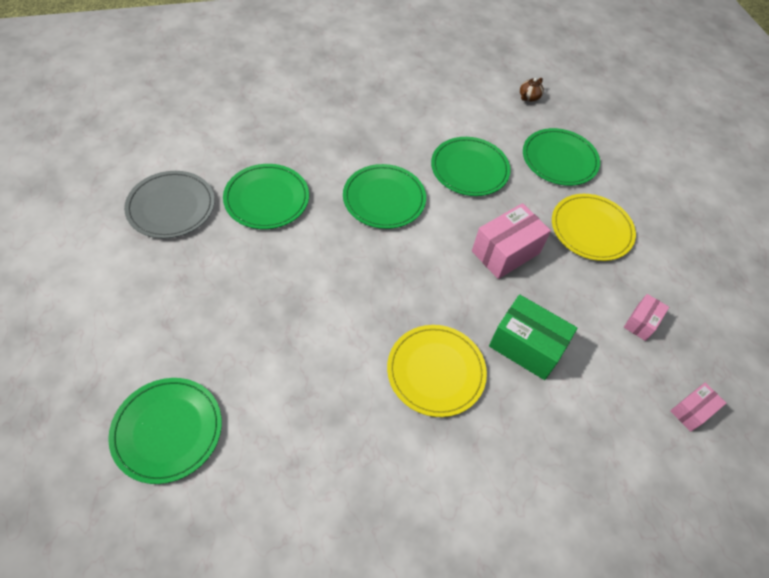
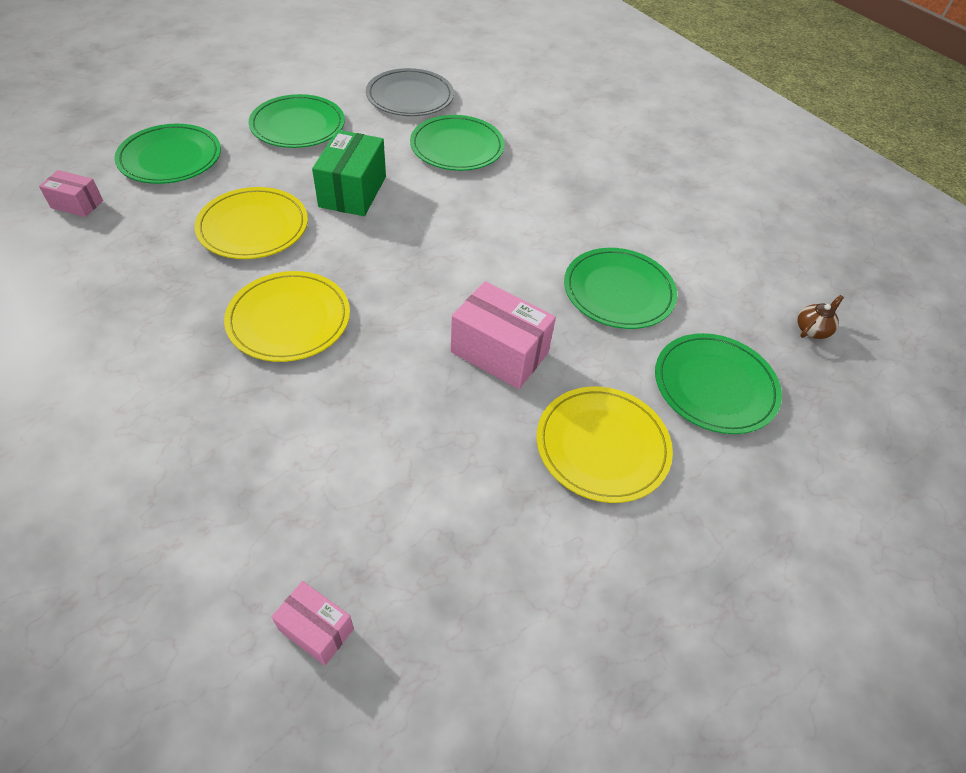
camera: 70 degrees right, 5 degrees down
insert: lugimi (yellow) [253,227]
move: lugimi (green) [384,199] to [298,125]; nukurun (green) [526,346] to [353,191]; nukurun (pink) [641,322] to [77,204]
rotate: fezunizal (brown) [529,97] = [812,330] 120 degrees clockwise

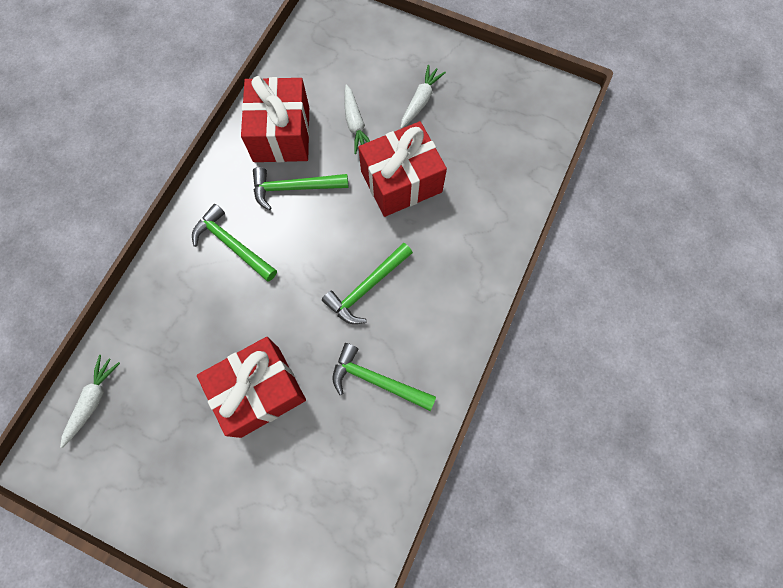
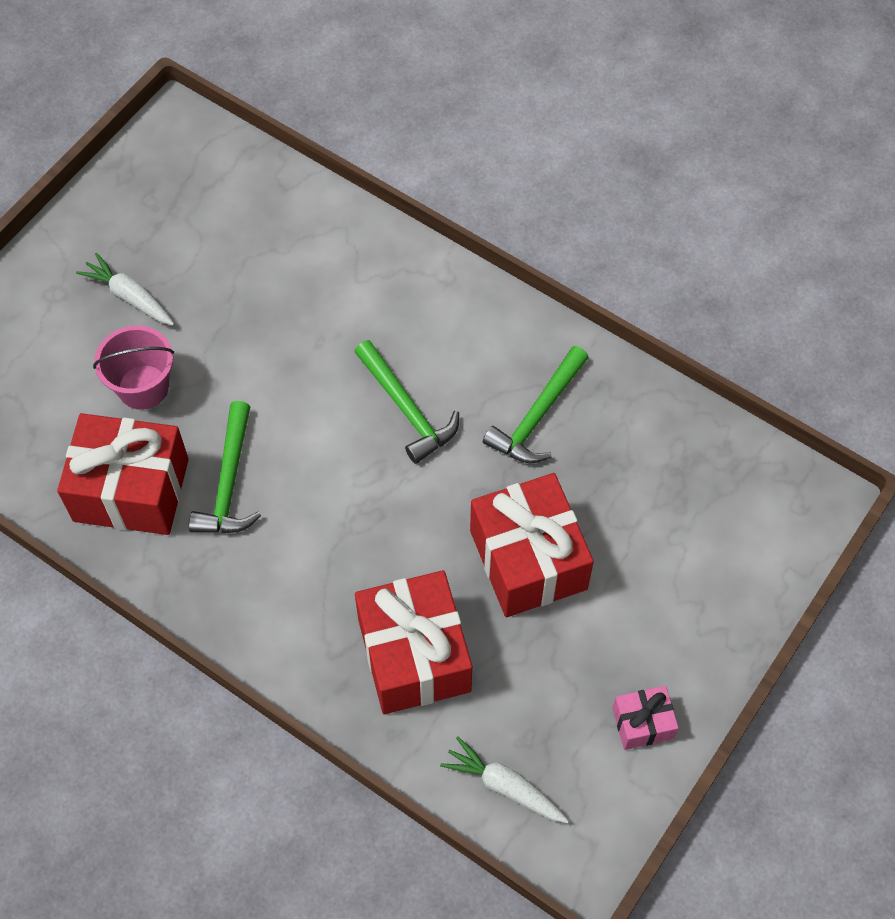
camera: 80 degrees left, 10 degrees down
delete: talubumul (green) [232,244]
insert: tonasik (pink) [642,723]
move: tonasik (red) [401,181] to [414,655]
replace: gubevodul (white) [355,124] to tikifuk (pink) [143,387]

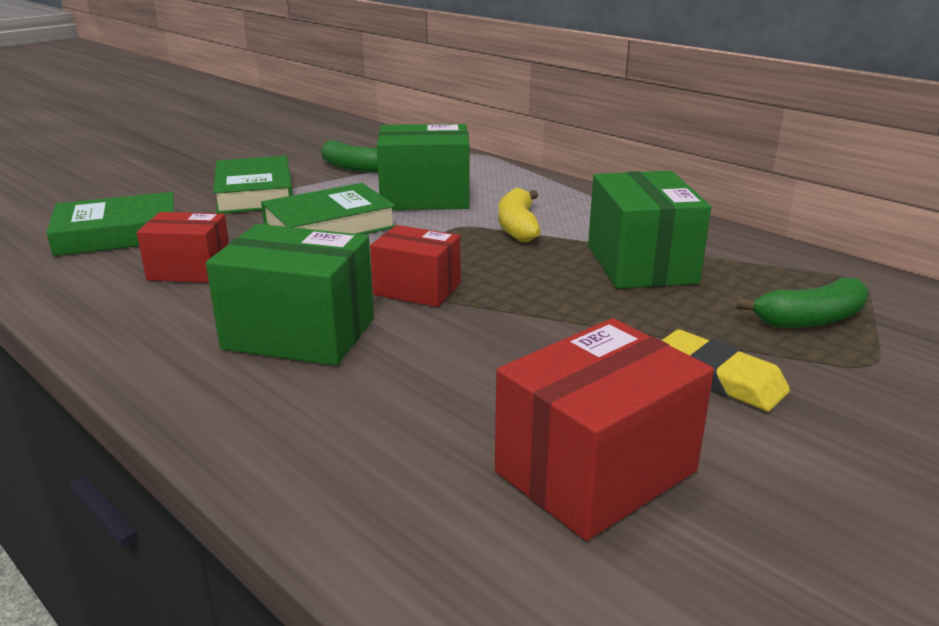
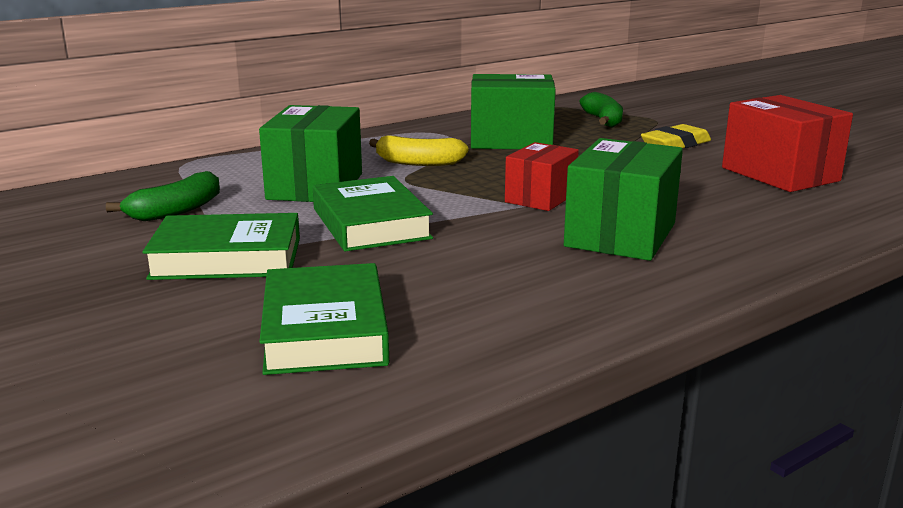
camera: 80 degrees left, 5 degrees down
delete: nukurun (red) [190,270]

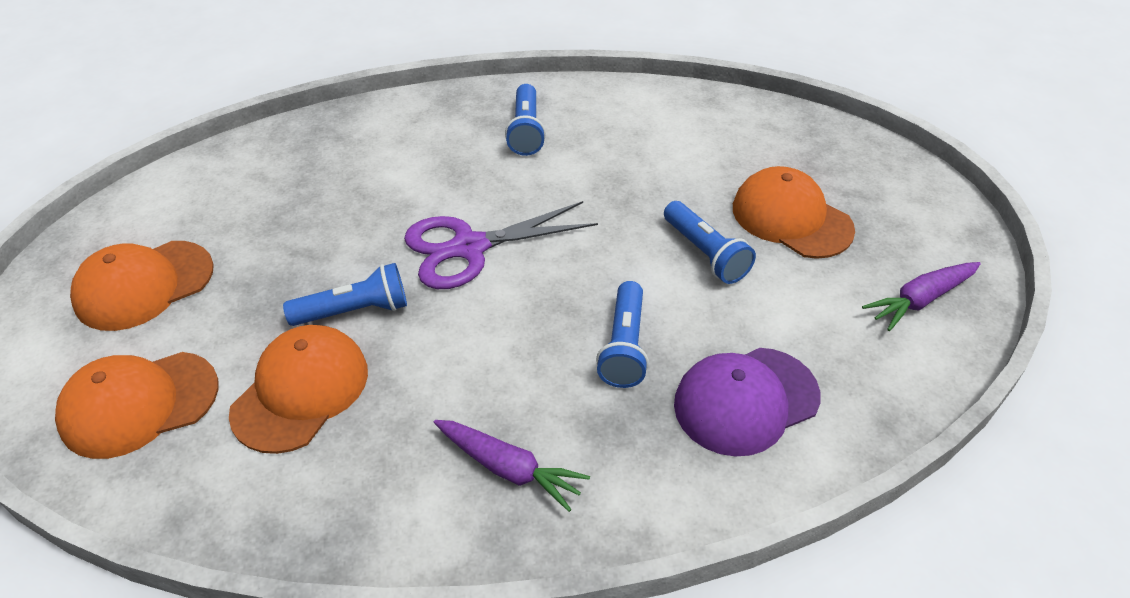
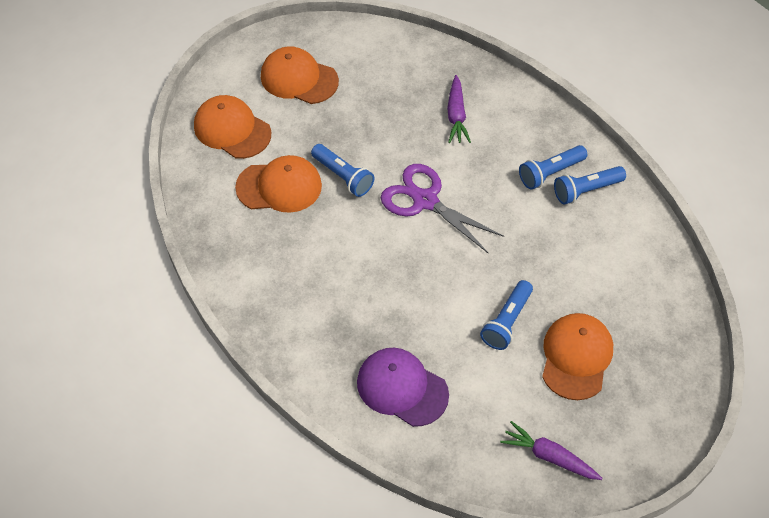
camera: 60 degrees right, 10 degrees up
move: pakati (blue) [624,346] to [586,190]; gubevodul (purple) [509,469] to [456,116]

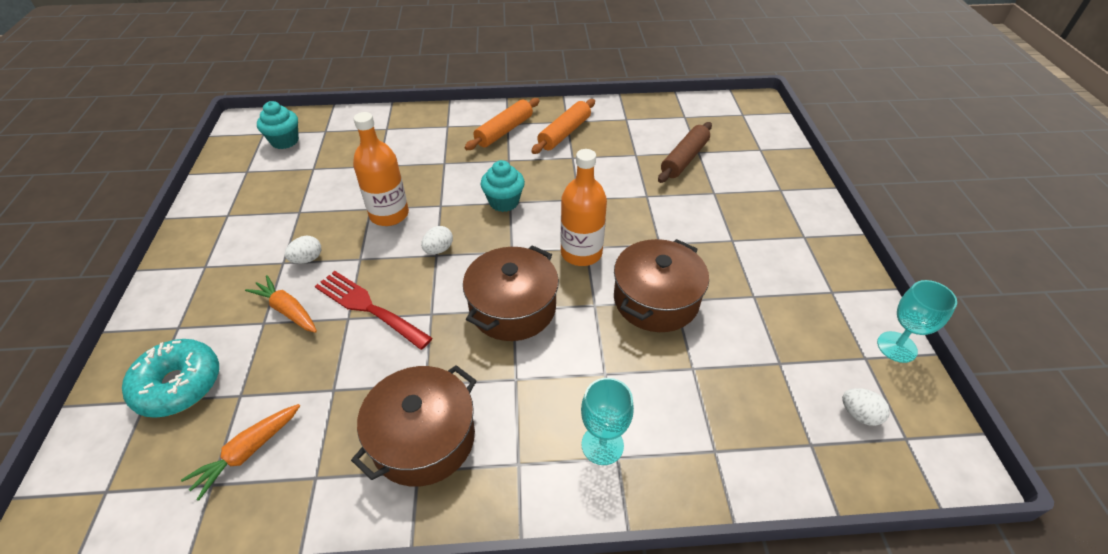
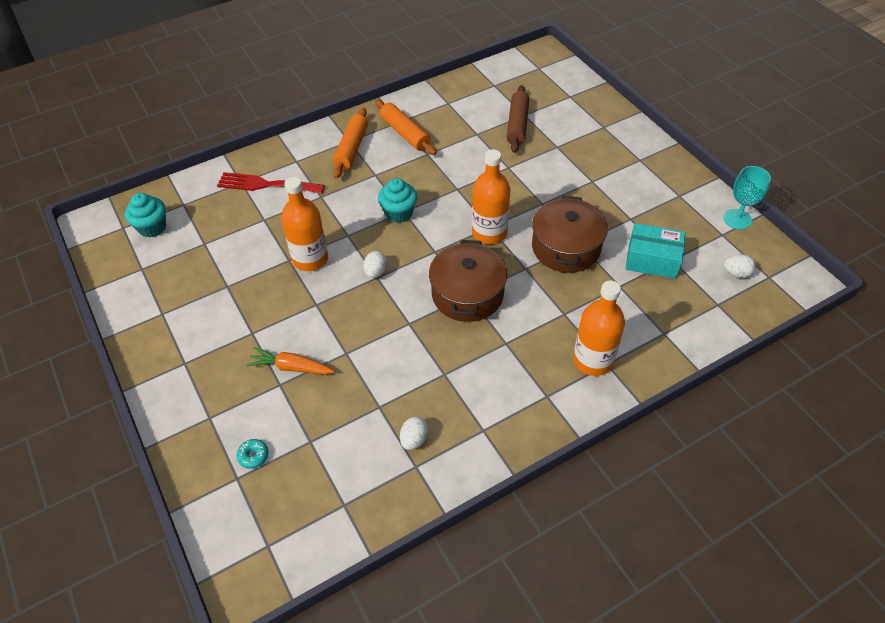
camera: 25 degrees left, 5 degrees up
delete: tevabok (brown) [423,438]; gubevodul (orange) [247,453]
insert: nukurun (turquoise) [652,260]
move: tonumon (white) [307,259] to [414,439]; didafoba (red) [368,307] to [266,185]
replace: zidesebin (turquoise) [602,445] to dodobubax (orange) [593,360]
rotate: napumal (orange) [564,133] = [405,133] 45 degrees counterclockwise
resize: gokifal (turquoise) [179,385] = [253,456] x0.43

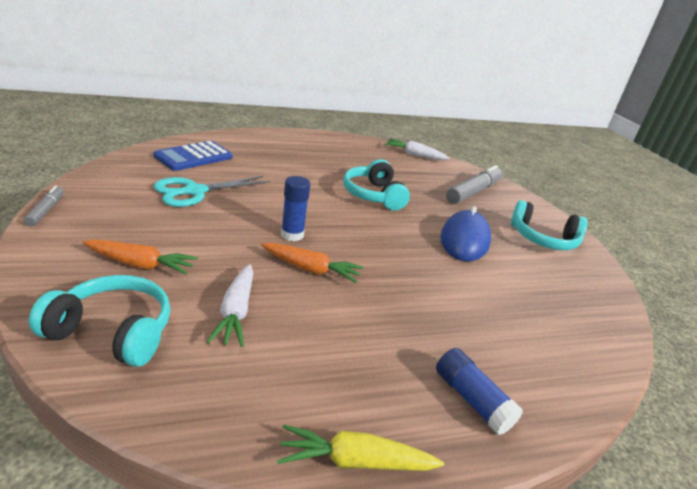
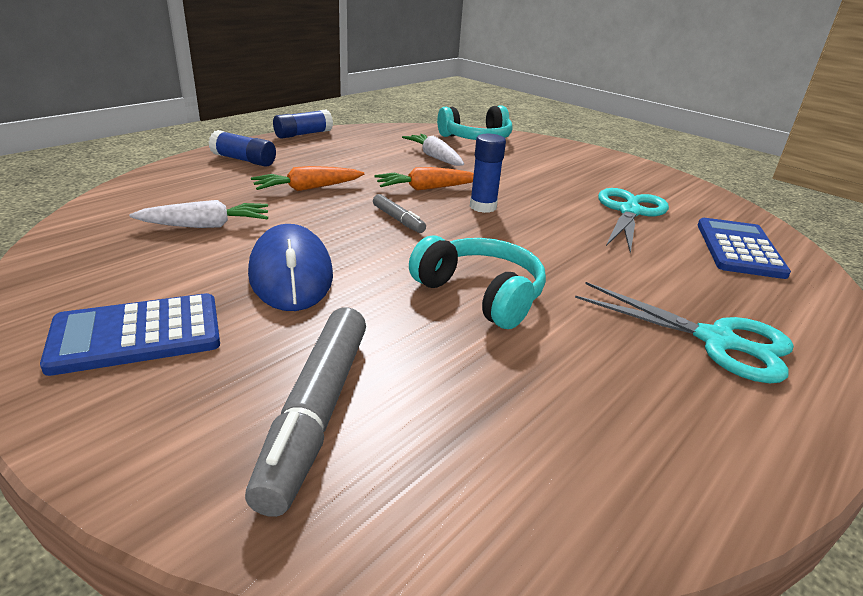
camera: 150 degrees right, 0 degrees up
insert: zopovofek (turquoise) [717,341]
move: gubevodul (white) [414,155] to [205,226]; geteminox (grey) [46,210] to [398,220]; gubevodul (orange) [140,264] to [308,188]
replace: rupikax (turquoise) [543,239] to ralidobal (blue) [137,334]; gubevodul (yellow) [355,461] to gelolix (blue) [303,134]

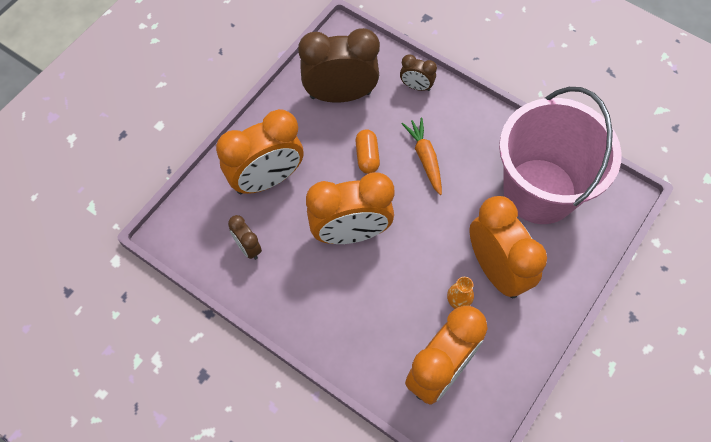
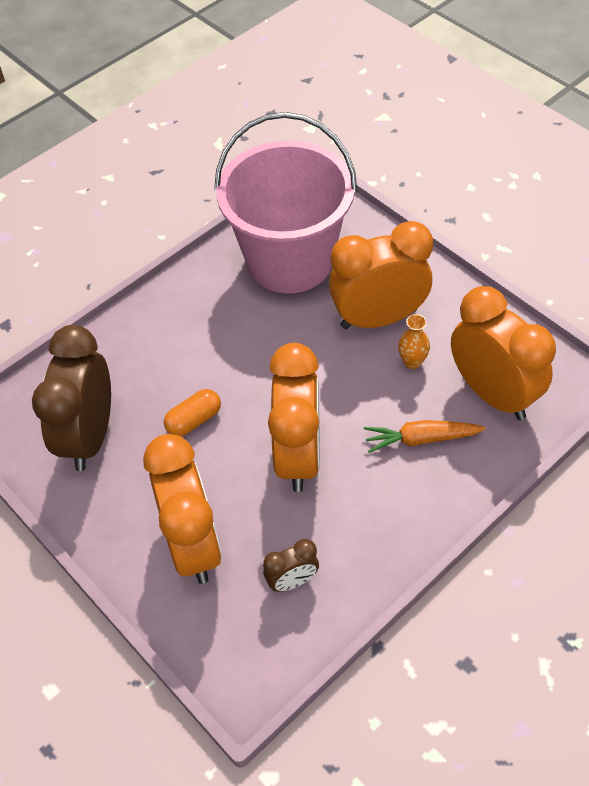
camera: 75 degrees left, 10 degrees down
delete: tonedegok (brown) [416,86]
move: gubevodul (orange) [425,158] to [421,439]
rotate: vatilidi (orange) [367,156] = [194,420] 45 degrees counterclockwise

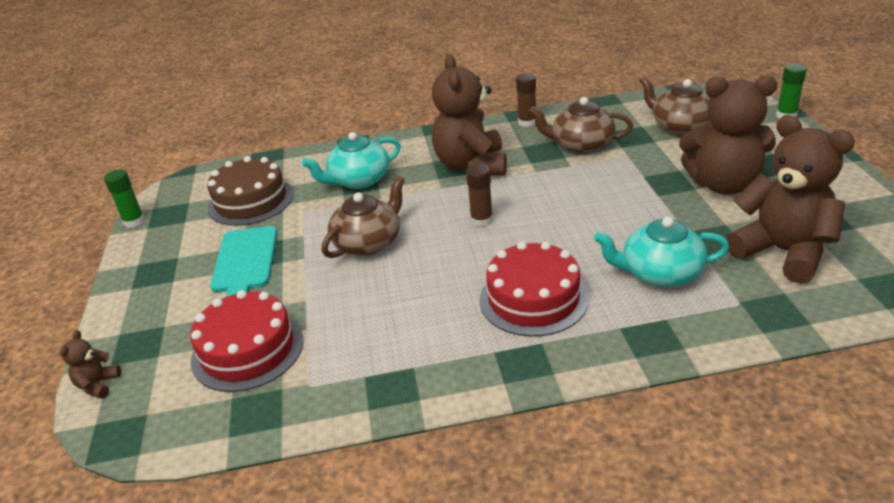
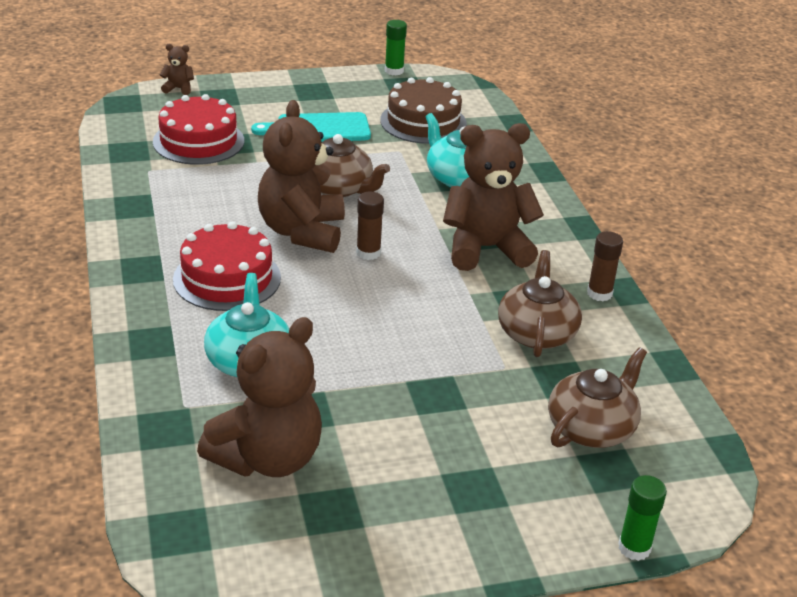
camera: 80 degrees right, 0 degrees up
move: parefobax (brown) [723,185] to [302,232]

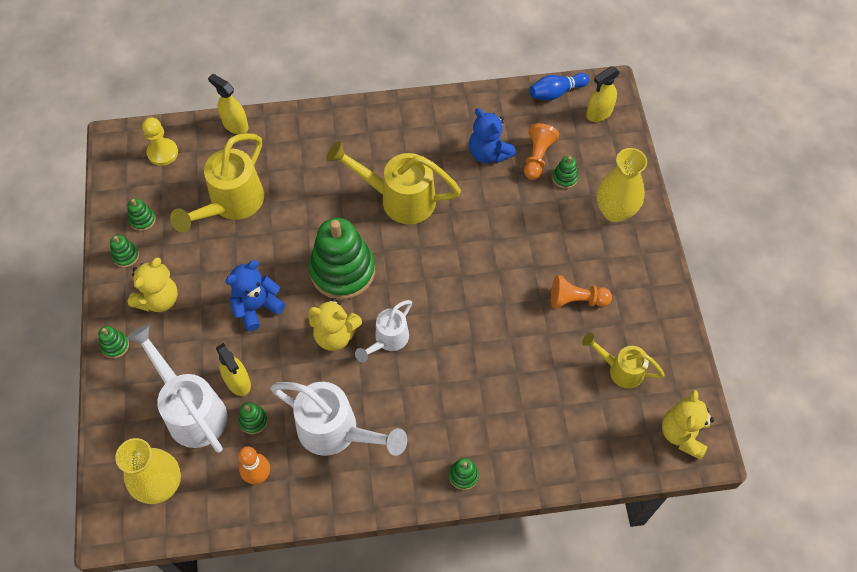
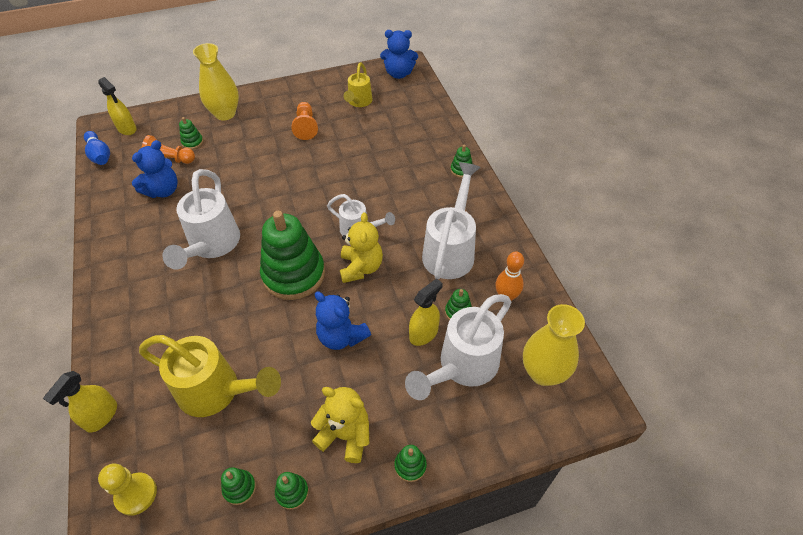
camera: 100 degrees left, 10 degrees down
recolor: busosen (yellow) [398,198] to busosen (white) [211,246]; parefobax (yellow) [682,434] to parefobax (blue) [399,74]

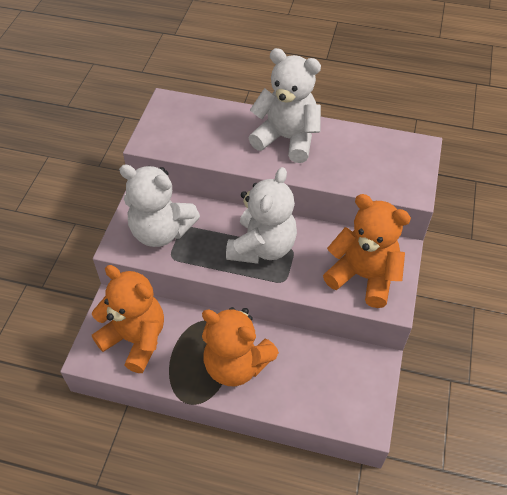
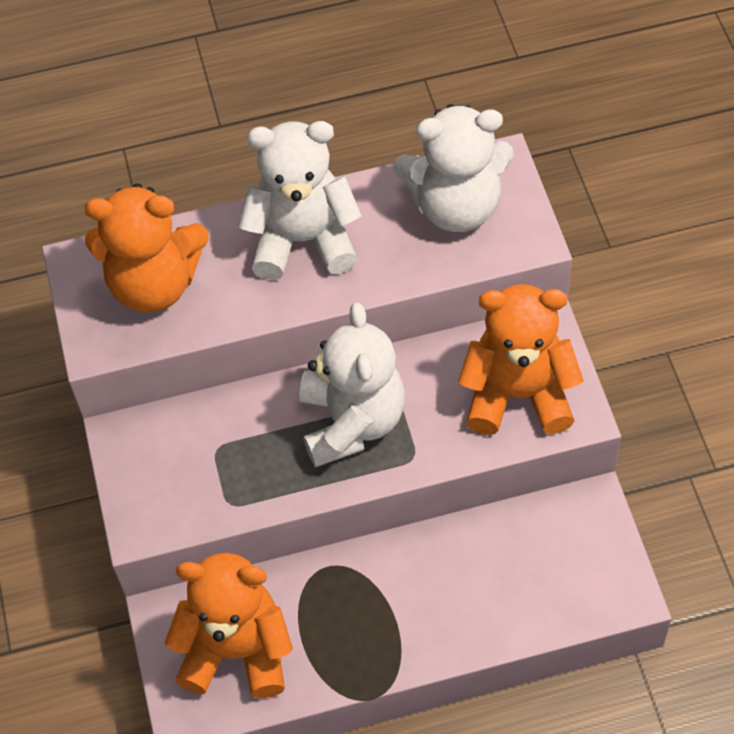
camera: 25 degrees left, 5 degrees up
move: parefobax (white) [161,231] to [456,206]; parefobax (orange) [236,364] to [154,284]

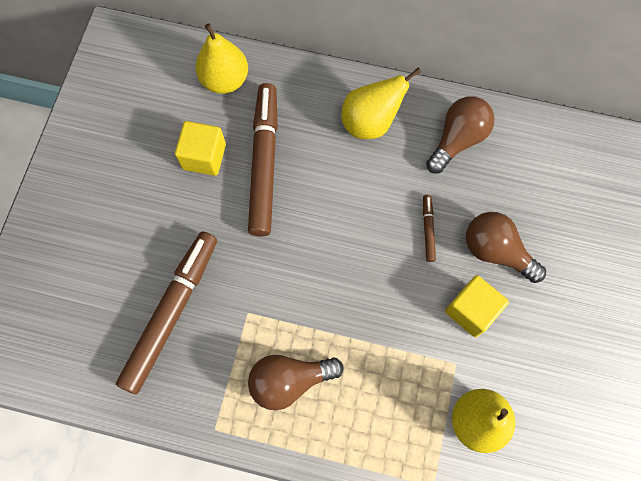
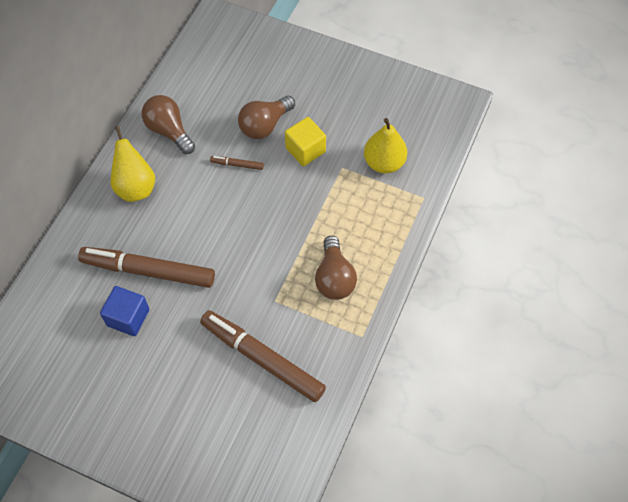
camera: 80 degrees left, 10 degrees down
delete: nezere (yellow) [225,80]
recolor: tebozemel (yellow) [204,156] to tebozemel (blue) [128,317]

